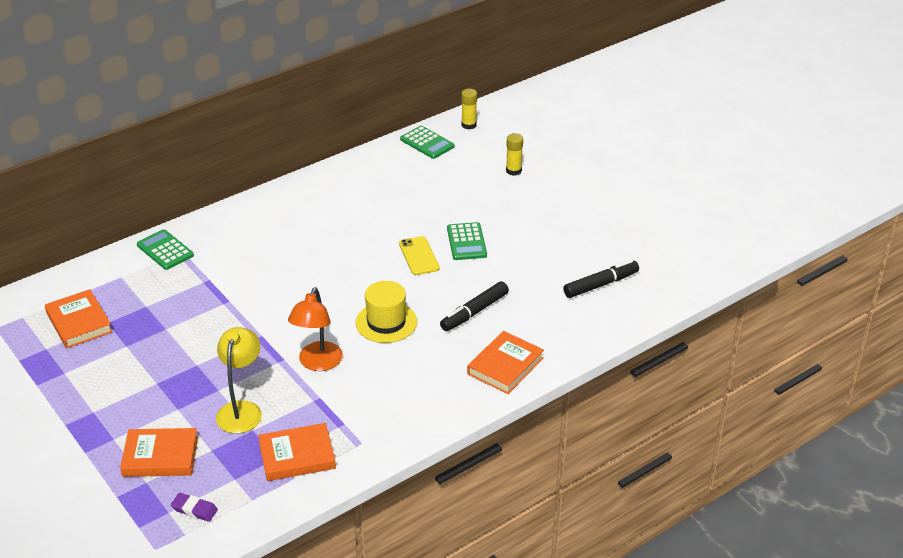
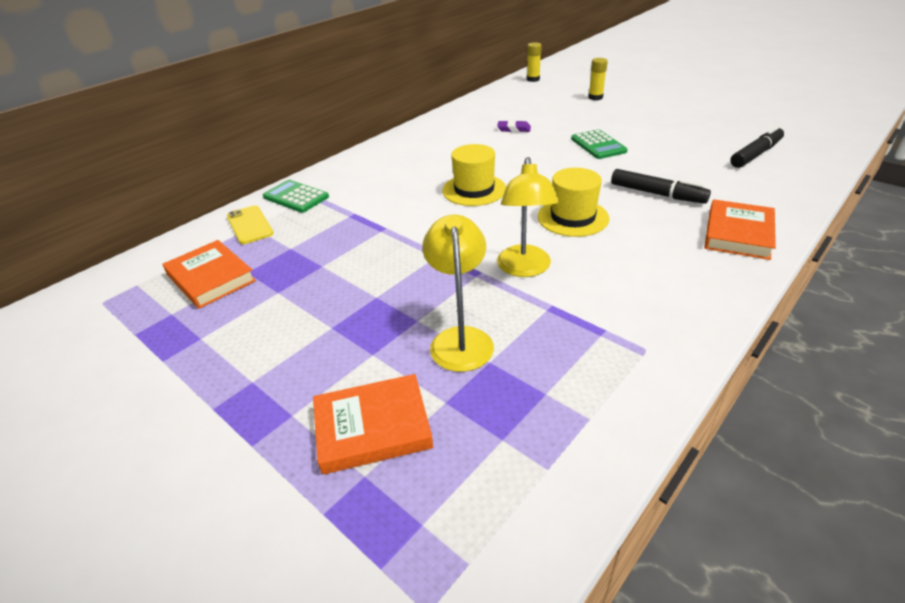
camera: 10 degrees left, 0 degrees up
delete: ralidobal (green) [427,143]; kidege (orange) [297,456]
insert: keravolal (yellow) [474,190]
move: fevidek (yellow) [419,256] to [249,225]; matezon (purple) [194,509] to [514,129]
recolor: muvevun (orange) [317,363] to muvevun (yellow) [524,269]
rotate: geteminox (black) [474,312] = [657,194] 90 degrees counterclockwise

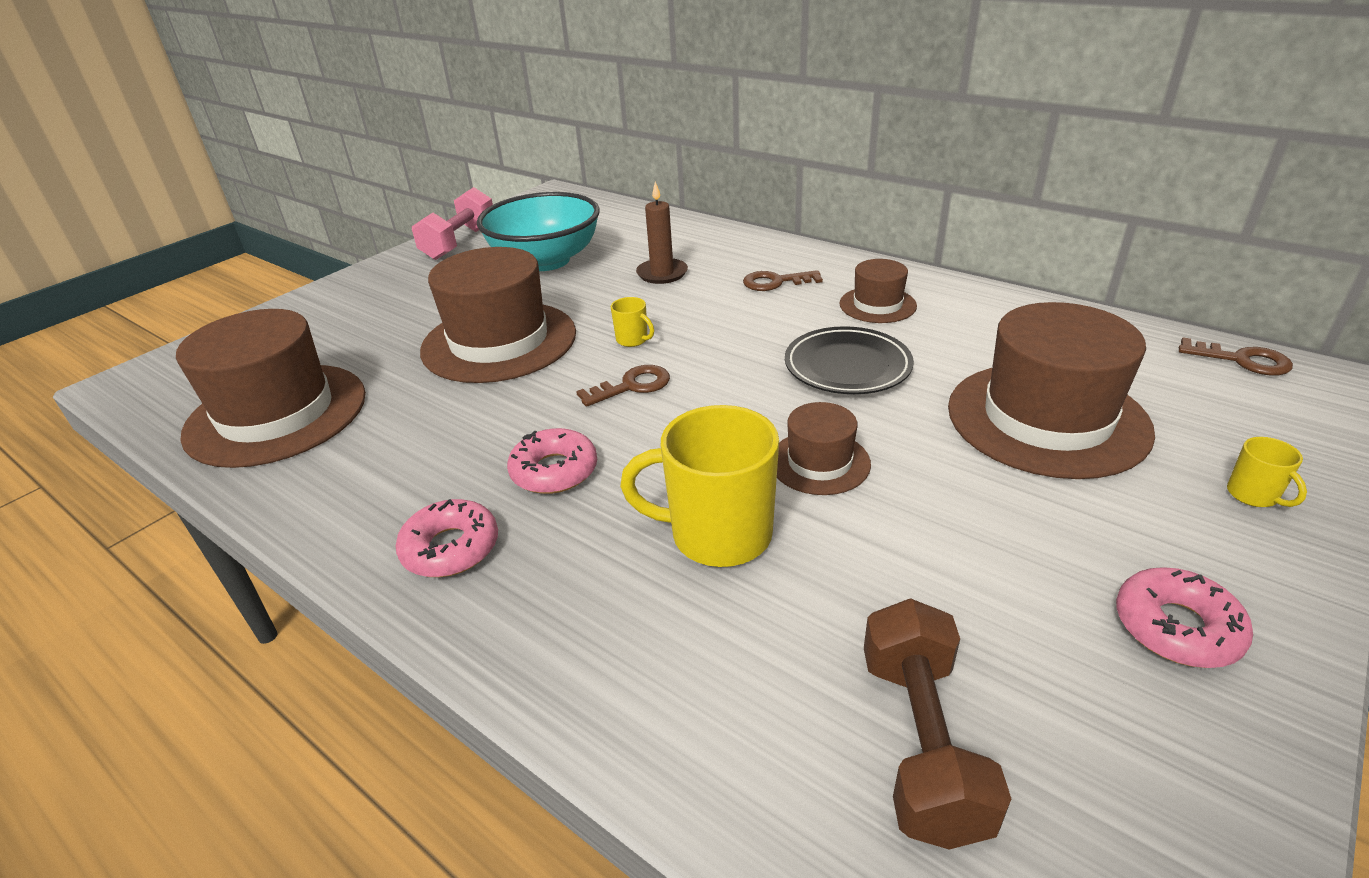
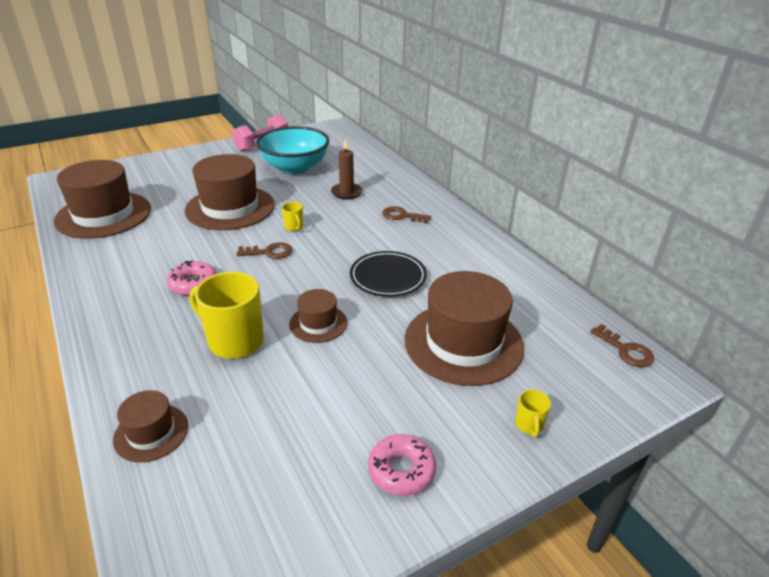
camera: 20 degrees right, 0 degrees up
delete: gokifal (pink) [451,548]; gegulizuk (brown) [921,743]
move: keravolal (brown) [877,305] to [151,432]

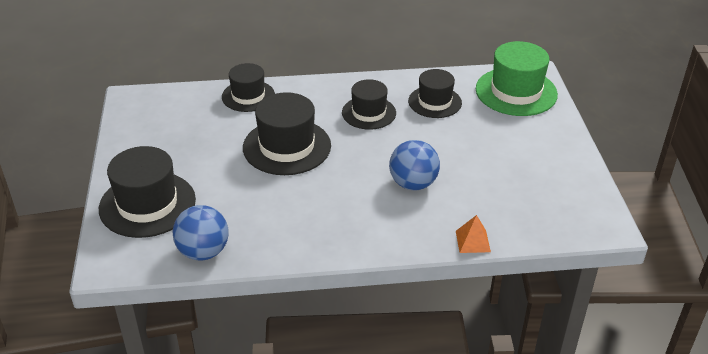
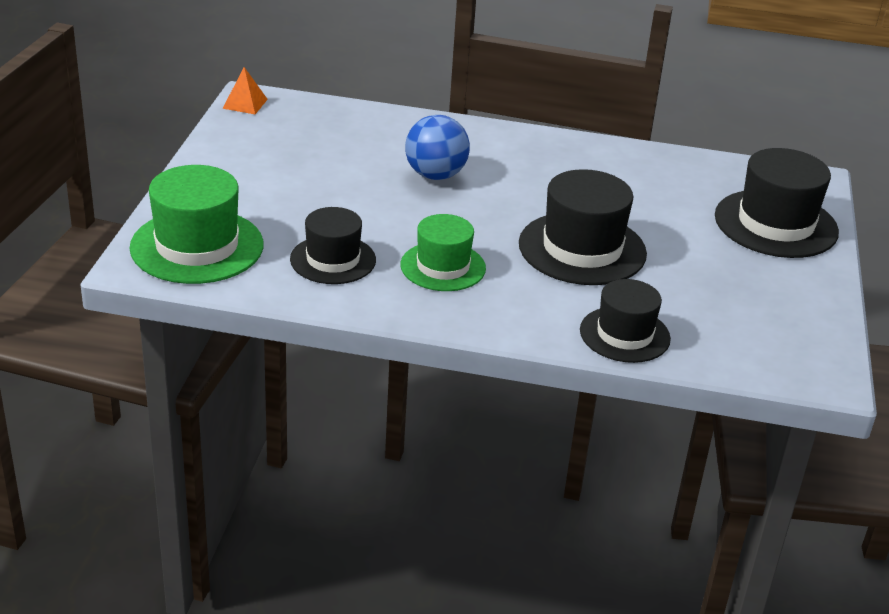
camera: 165 degrees left, 5 degrees down
delete: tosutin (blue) [203,252]
move: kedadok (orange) [473,241] to [245,103]
recolor: keravolal (black) [369,113] to keravolal (green) [443,267]

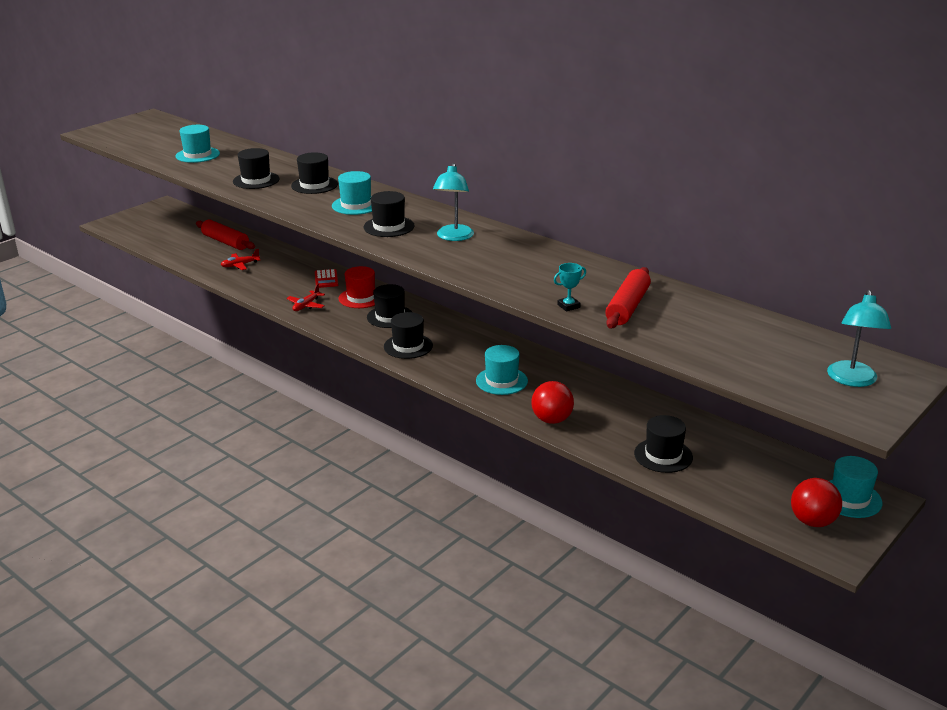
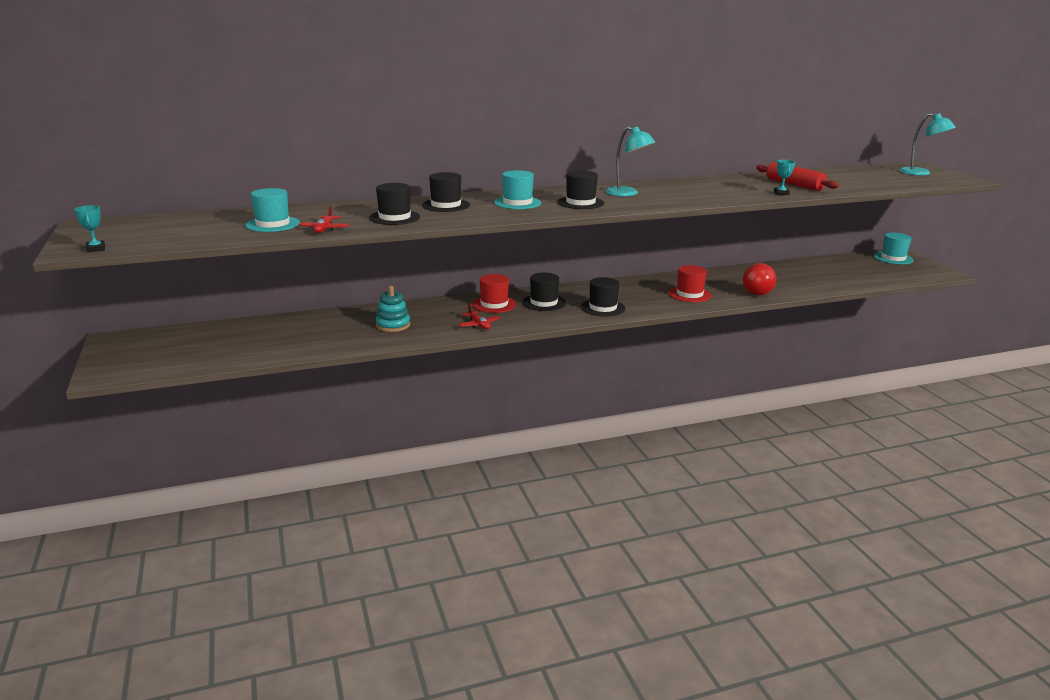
camera: 60 degrees left, 5 degrees down
delete: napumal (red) [225,242]; ralidobal (red) [326,279]; keravolal (black) [663,455]; tosutin (red) [812,521]
insert: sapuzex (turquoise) [96,249]; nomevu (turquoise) [393,325]
move: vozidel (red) [240,265] to [324,229]
recolor: keravolal (turquoise) [501,381] to keravolal (red) [689,294]

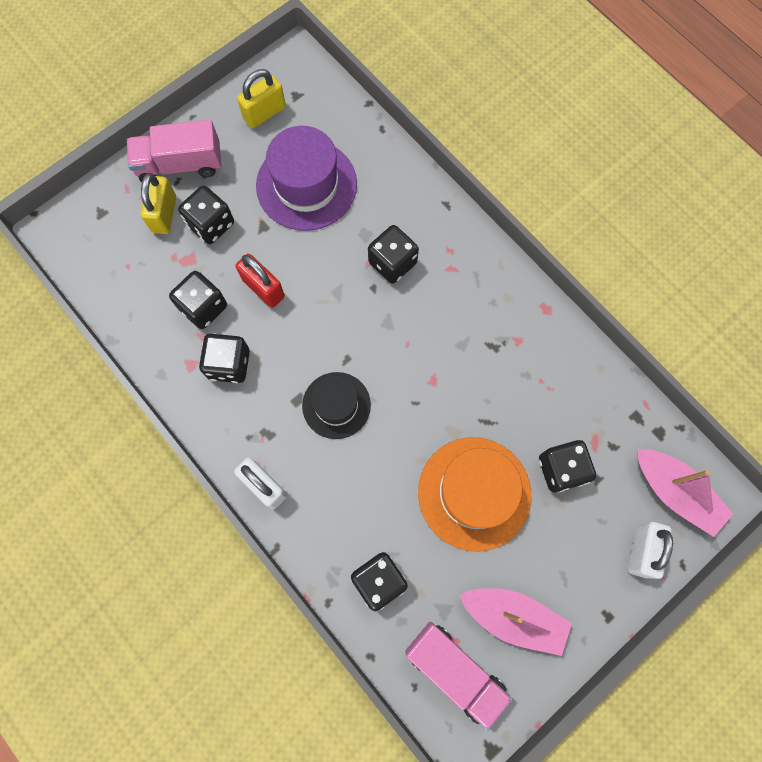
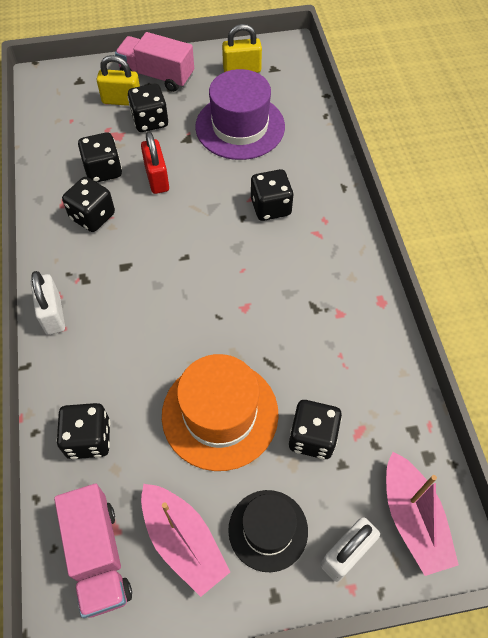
camera: 30 degrees right, 15 degrees down
move: keravolal (black) [336,405] to [268,530]
rotate: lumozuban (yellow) [164,214] = [122,100] 60 degrees clockwise

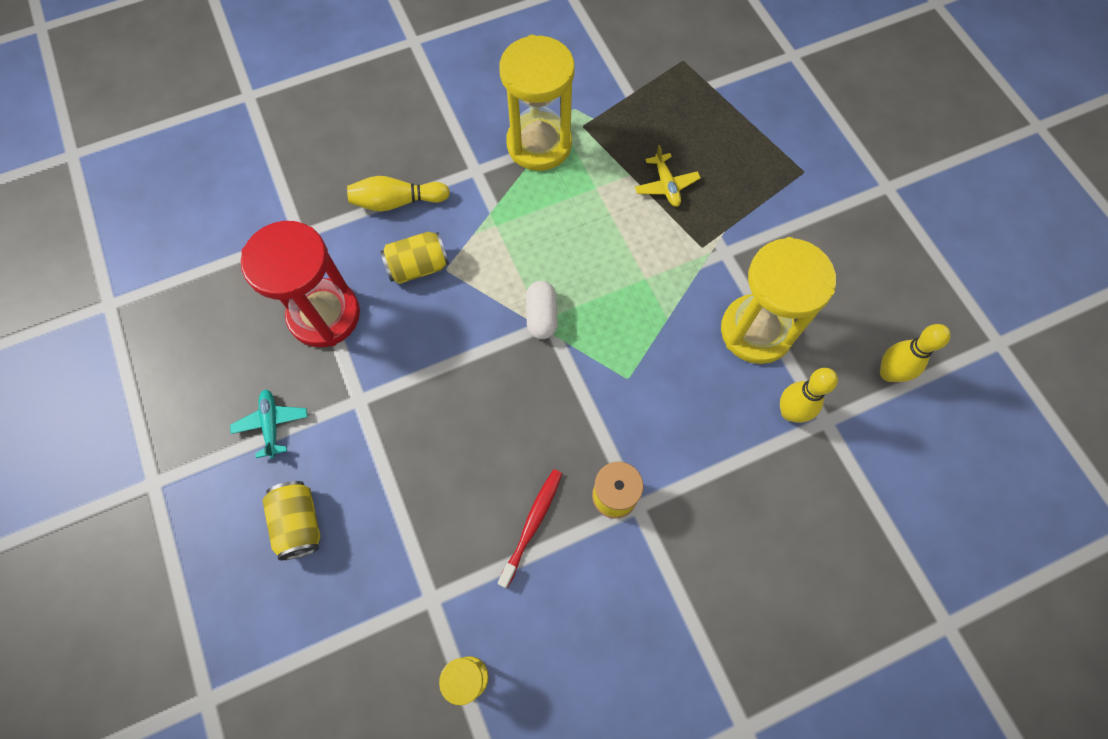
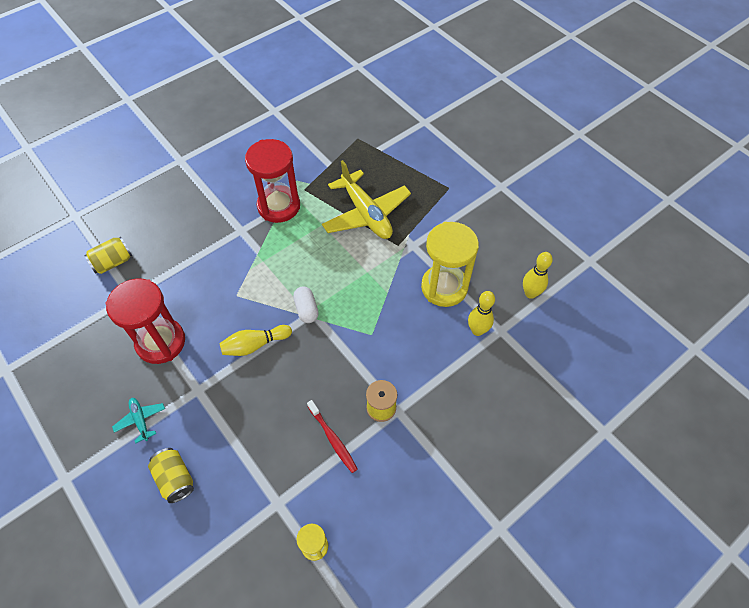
camera: 15 degrees left, 10 degrees down
move: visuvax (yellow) [397,202] to [255,345]; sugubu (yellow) [418,267] to [113,262]
recolor: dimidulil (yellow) [539,144] to dimidulil (red) [279,206]
rotate: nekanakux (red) [532,524] = [333,439] 135 degrees clockwise
resize: vozidel (yellow) [666,185] = [366,214] x2.22

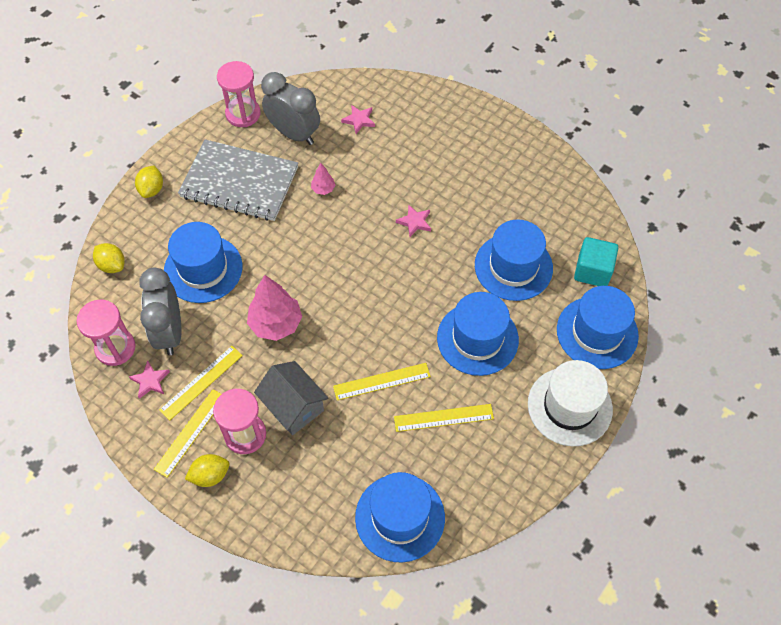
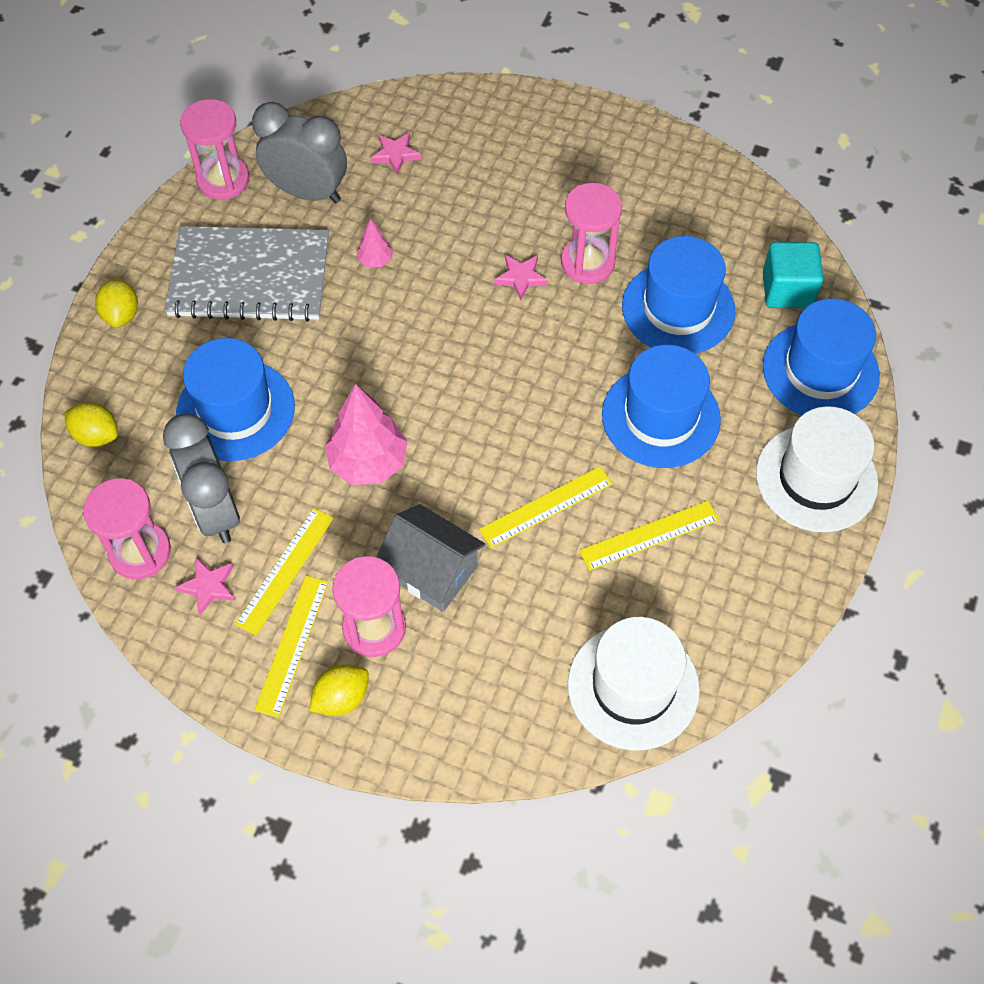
camera: 15 degrees left, 0 degrees up
insert: dimidulil (pink) [587,262]
recolor: keravolal (blue) [400,517] to keravolal (white) [633,687]

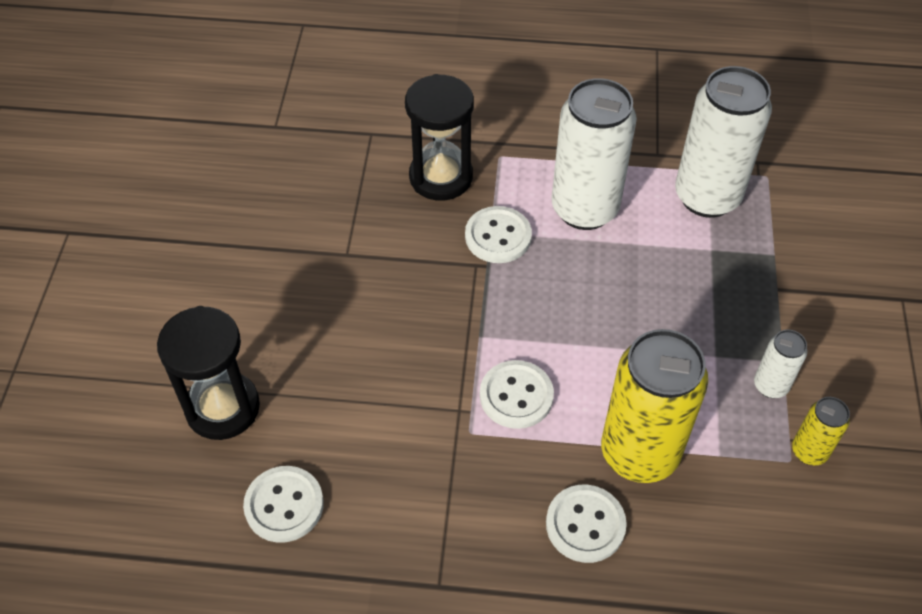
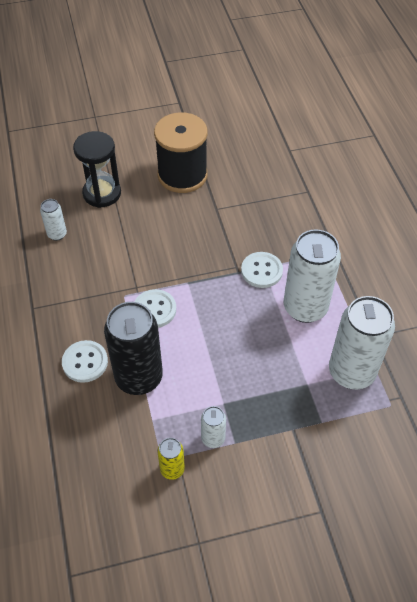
camera: 70 degrees right, 0 degrees up
delete: dimidulil (black) [441,177]
insert: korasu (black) [182,175]
replace: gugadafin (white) [284,505] to sugubu (white) [57,234]
recolor: sugubu (yellow) [639,453] to sugubu (black) [139,377]

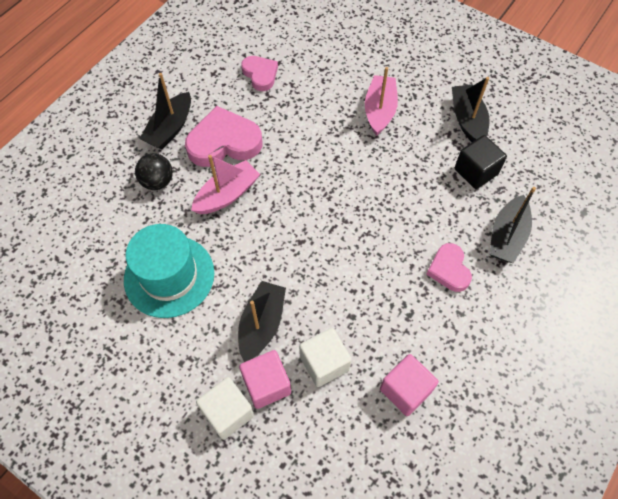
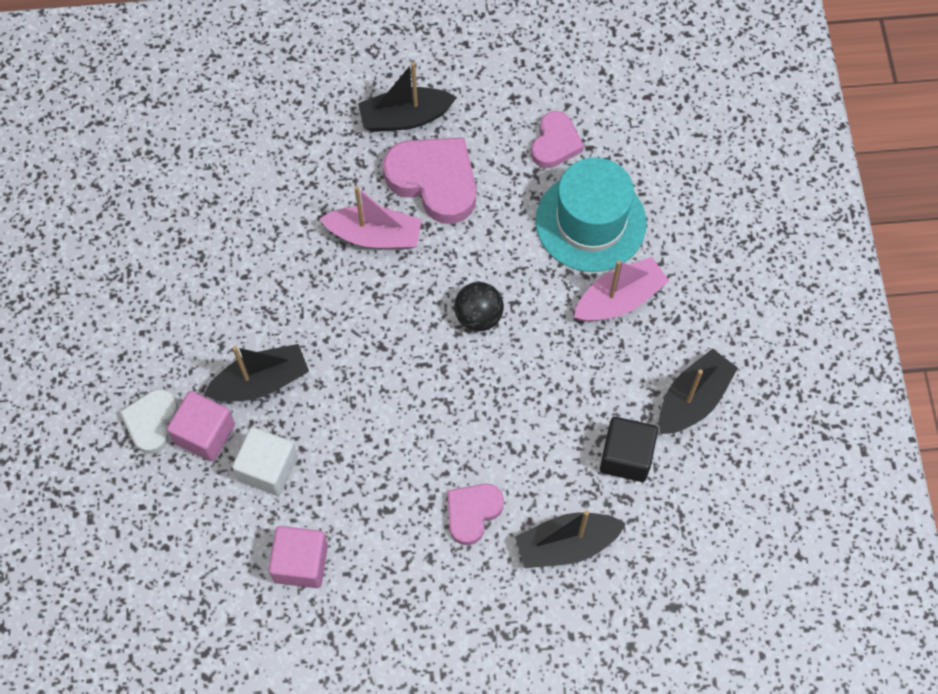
camera: 50 degrees right, 5 degrees up
move: tosutin (black) [157,182] to [478,316]; keravolal (turquoise) [169,276] to [590,222]
replace: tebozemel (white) [228,413] to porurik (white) [152,422]

